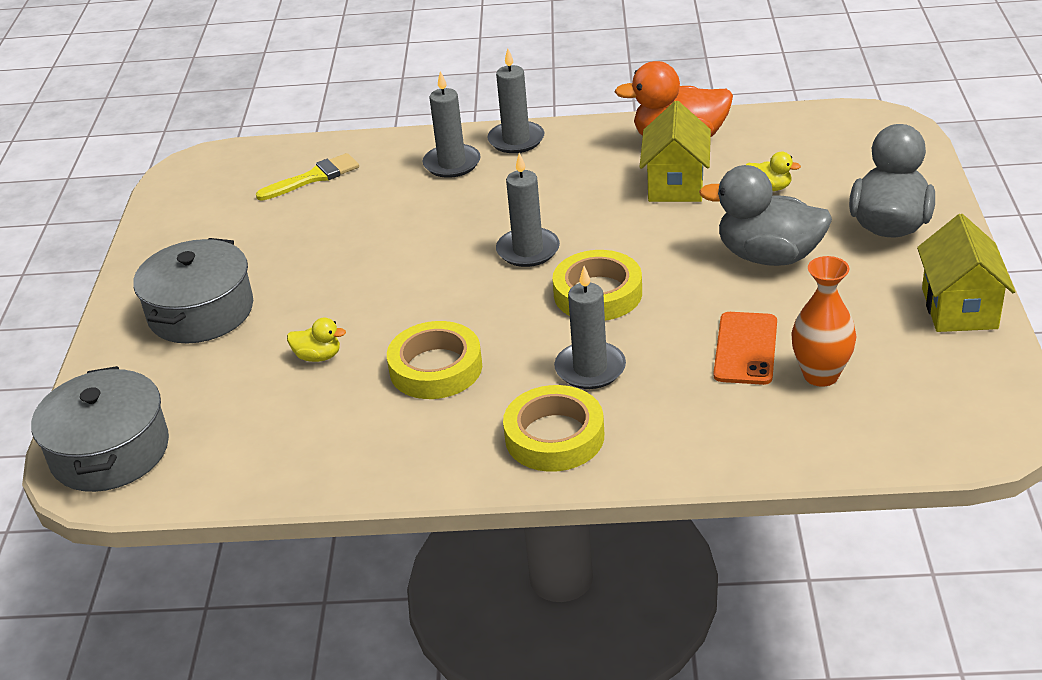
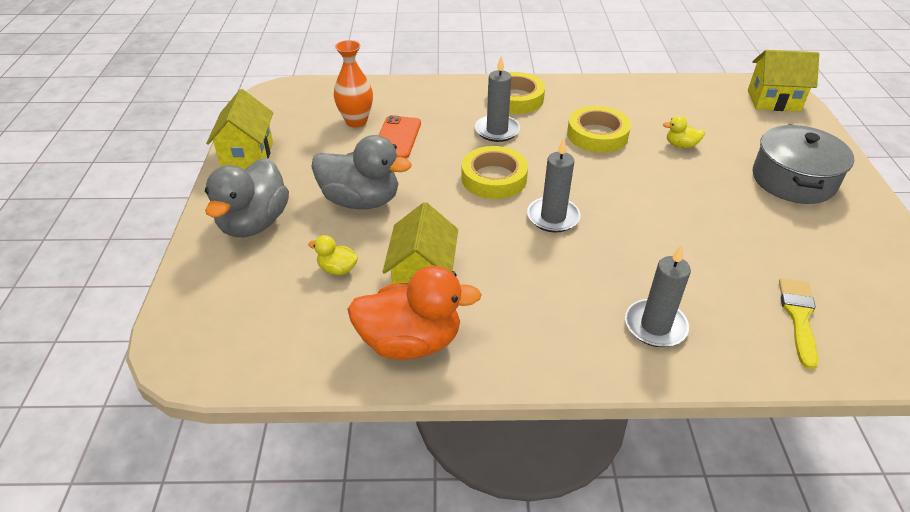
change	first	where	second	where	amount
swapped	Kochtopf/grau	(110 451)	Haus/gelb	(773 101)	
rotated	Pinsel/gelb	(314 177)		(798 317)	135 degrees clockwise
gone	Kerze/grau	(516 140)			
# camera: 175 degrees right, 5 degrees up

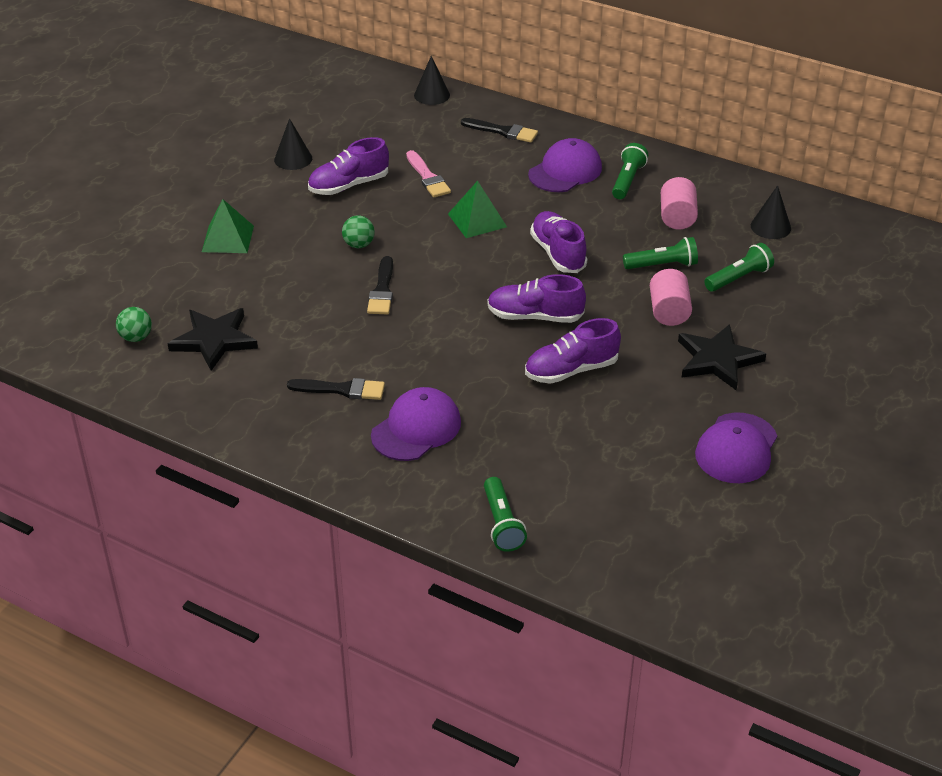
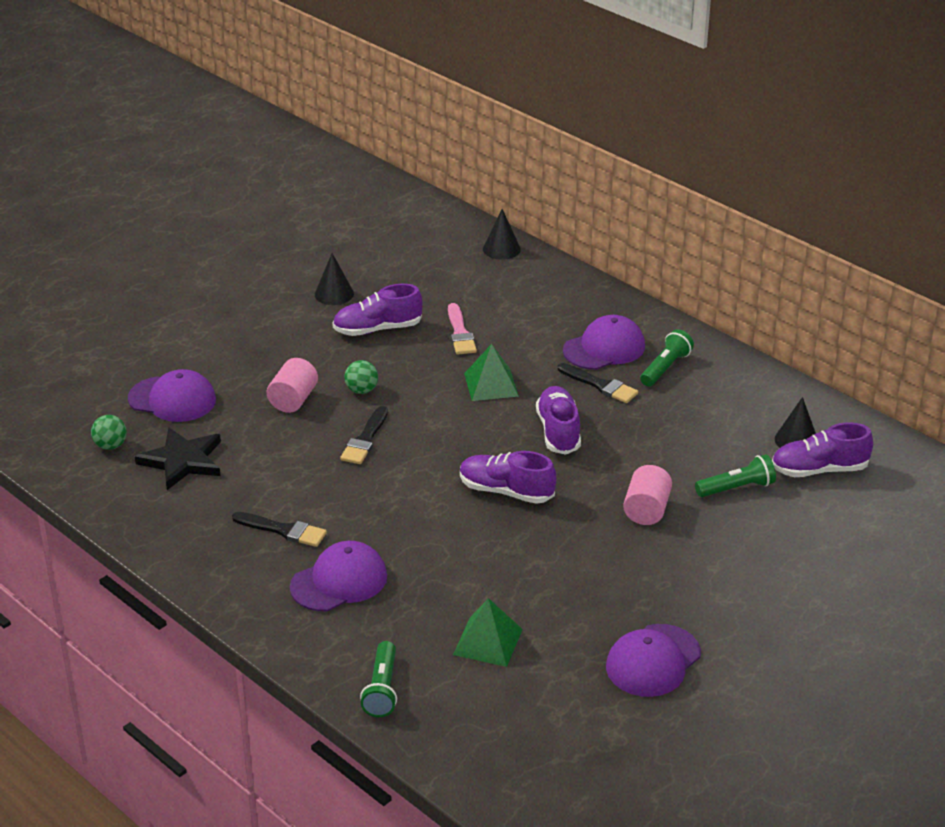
change	first	where	second	where	amount
new			Kappe/lila	(172 399)	
shifted	Vollzylinder/rosa	(677 217)		(293 400)	
shifted	Pyramide/grün	(227 238)		(487 641)	
shifted	Pinsel/schwarz	(502 131)		(600 385)	
shifted	Schuh/lila	(571 370)		(819 470)	
gone	Taschenlampe/grün	(662 265)			
gone	Stern/schwarz	(717 360)			
# camera: 15 degrees right, 5 degrees down

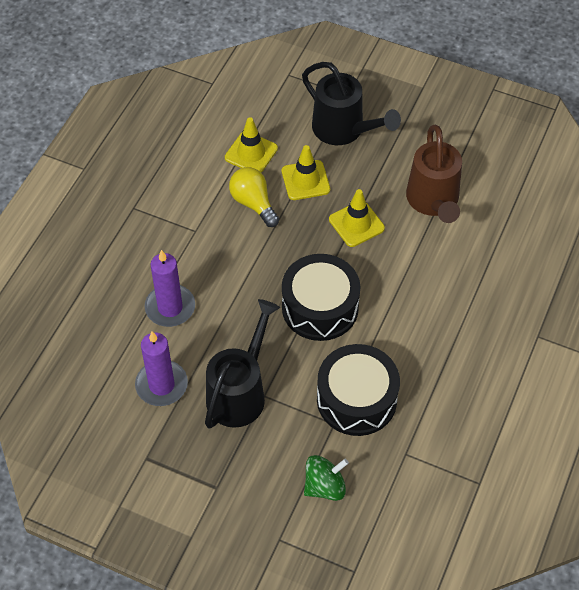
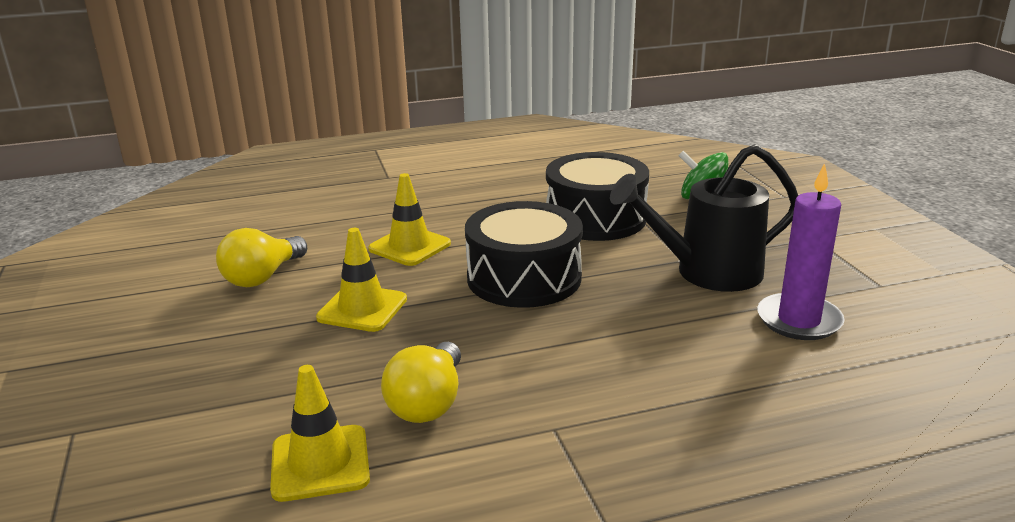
change	first	where	second	where	amount
swapped	Gießkanne/braun	(433 202)	Glühbirne/gelb	(262 277)	
shifted	Leitkegel/gelb	(305 180)		(410 246)	
gone	Kerze/lila	(170 307)			
gone	Gießkanne/schwarz	(344 130)			
# camera: 130 degrees left, 30 degrees down

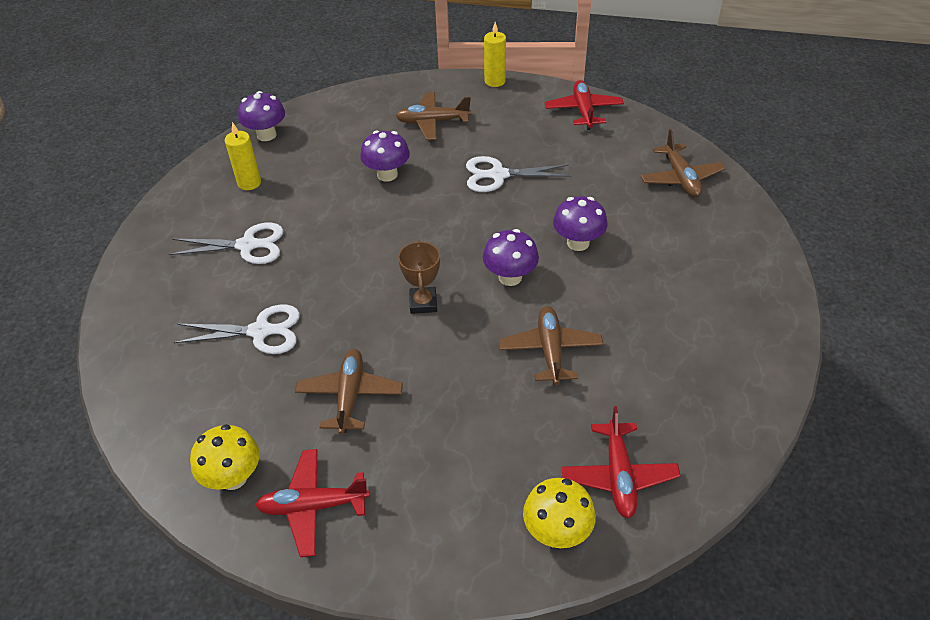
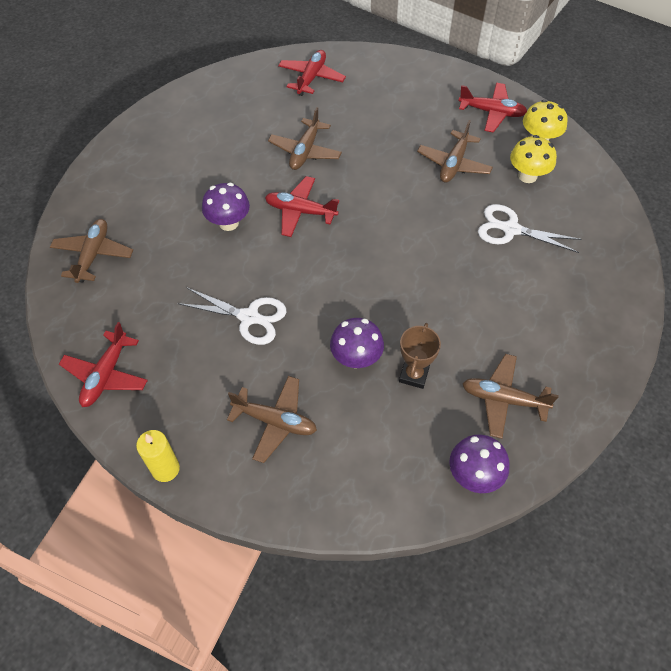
change	first	where	second	where	amount
swapped	Pilz/lila	(510 277)	Flugzeug/rot	(300 211)	
shifted	Pokal/braun	(423 303)		(414 375)	
swapped	Kerze/gelb	(249 183)	Flugzeug/braun	(503 399)	
shifted	Pilz/gelb	(557 532)		(527 176)	
gone	Schere/weiß	(247 245)			
# camera: 160 degrees left, 10 degrees up

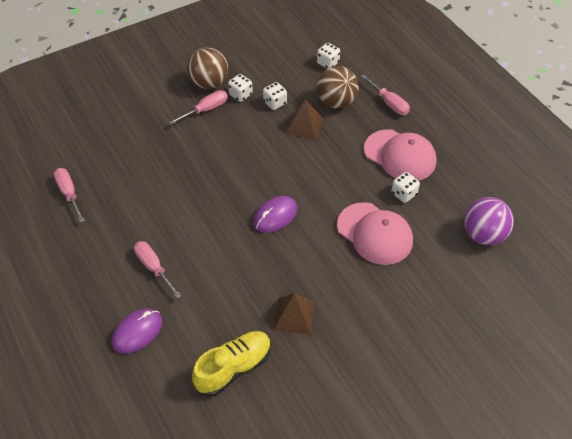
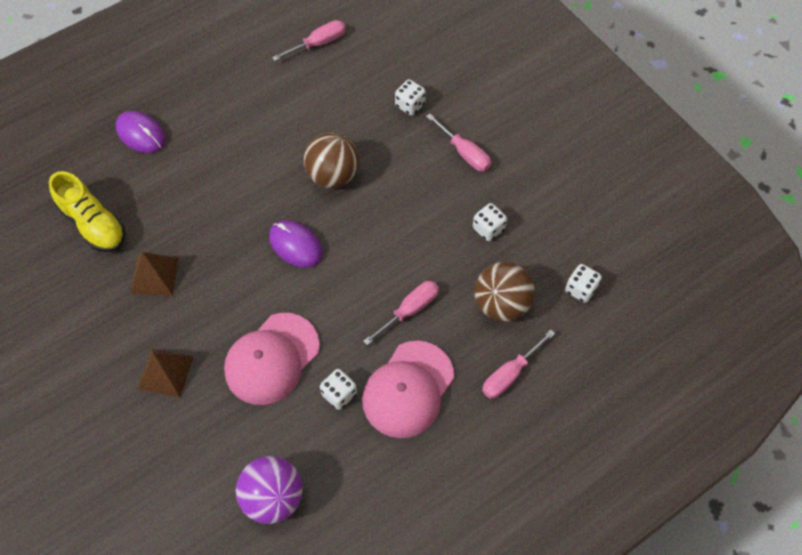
change	first	where	second	where	amount
shifted	Pyramide/braun	(304 126)		(165 372)	
shifted	Ball/braun	(209 83)		(333 175)	
shifted	Schraubenzieher/rosa	(154 268)		(409 311)	
shifted	Spielwürfel/weiß	(240 95)		(410 105)	
# camera: 85 degrees right, 10 degrees up

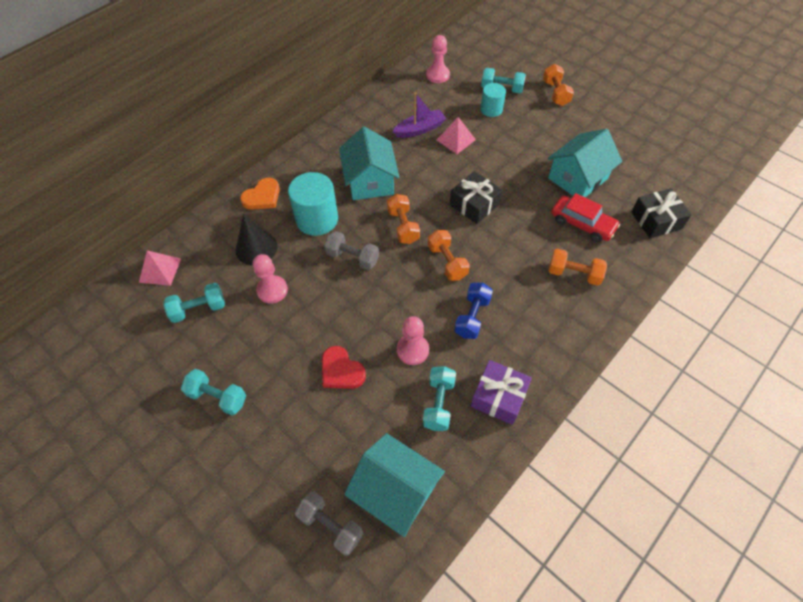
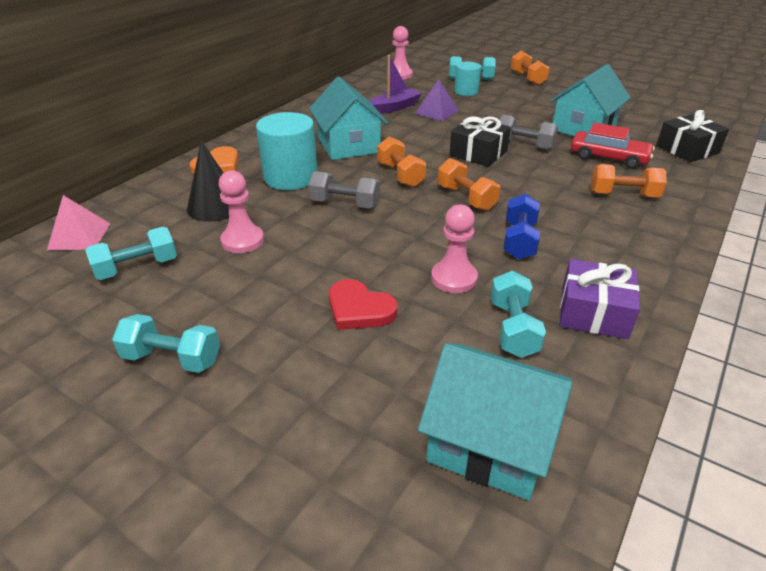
change	first	where	second	where	amount
repainted	Pyramide/rosa	(456 140)	Pyramide/lila	(436 112)	
shifted	Hantel/grau	(331 526)		(524 145)	
# camera: 10 degrees left, 20 degrees down

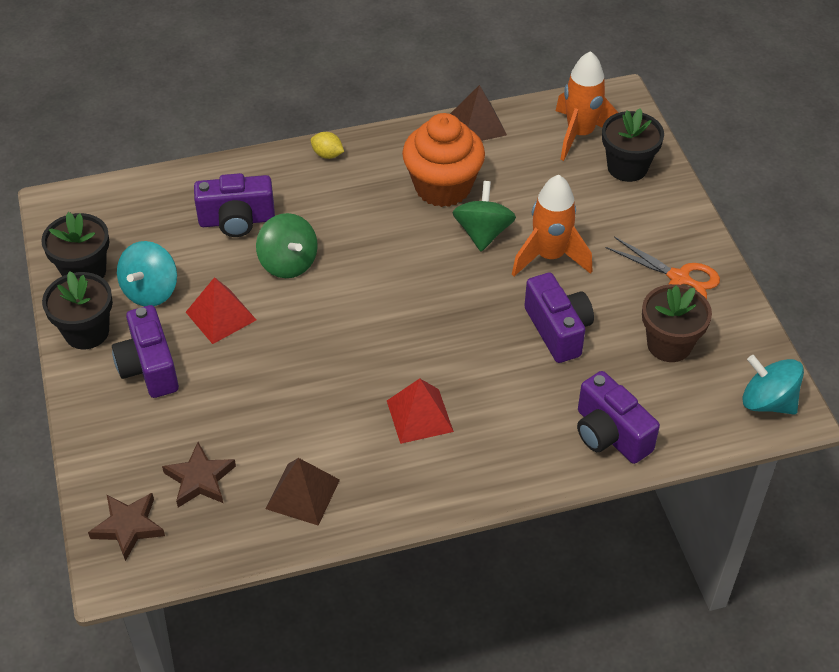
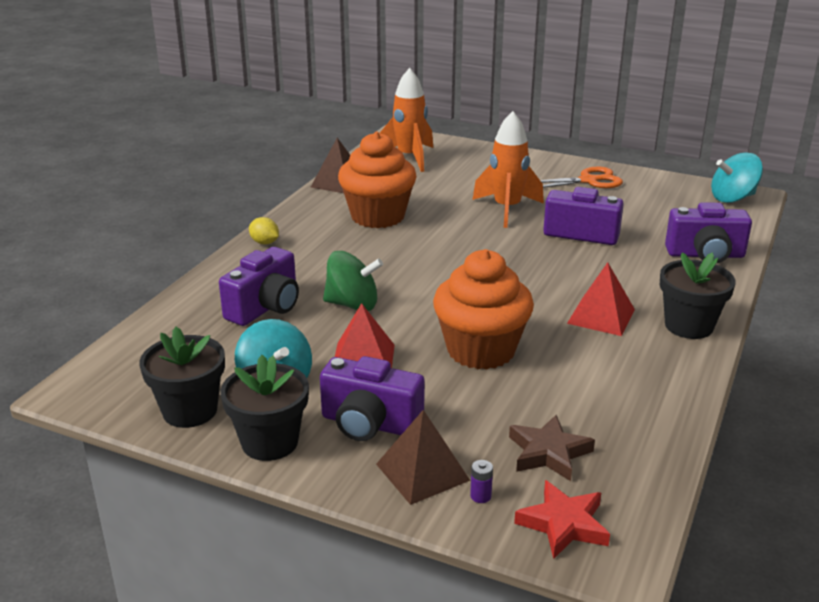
change	first	where	second	where	amount
rotated	Zitrone/gelb	(327 154)		(264 242)	60 degrees clockwise
shifted	Pyramide/braun	(302 494)		(422 472)	
new			Muffin/orange	(481 350)	
new			Batterie/lila	(480 496)	
repainted	Stern/braun	(128 527)	Stern/rot	(563 524)	
shifted	Blumentopf/schwarz	(627 167)		(689 326)	
gone	Kreisel/grün	(483 233)			
gone	Blumentopf/braun	(669 344)			
# camera: 50 degrees left, 20 degrees down

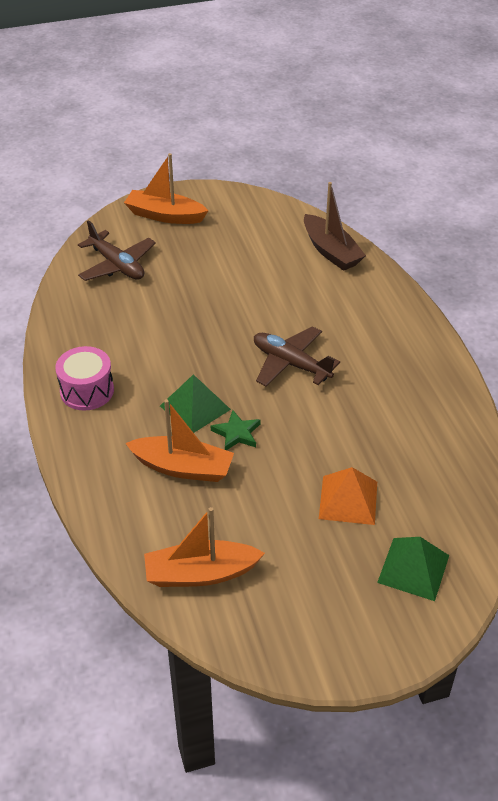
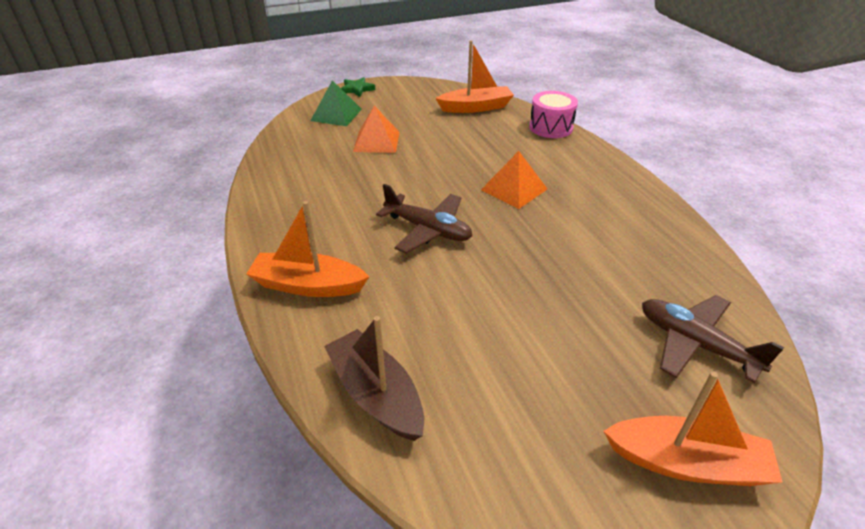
change	first	where	second	where	amount
shifted	Boot/orange	(182 467)		(308 285)	
shifted	Stern/grün	(236 433)		(357 89)	
repainted	Pyramide/grün	(195 407)	Pyramide/orange	(514 189)	
shifted	Trommel/rosa	(87 391)		(550 127)	
# camera: 175 degrees right, 5 degrees down

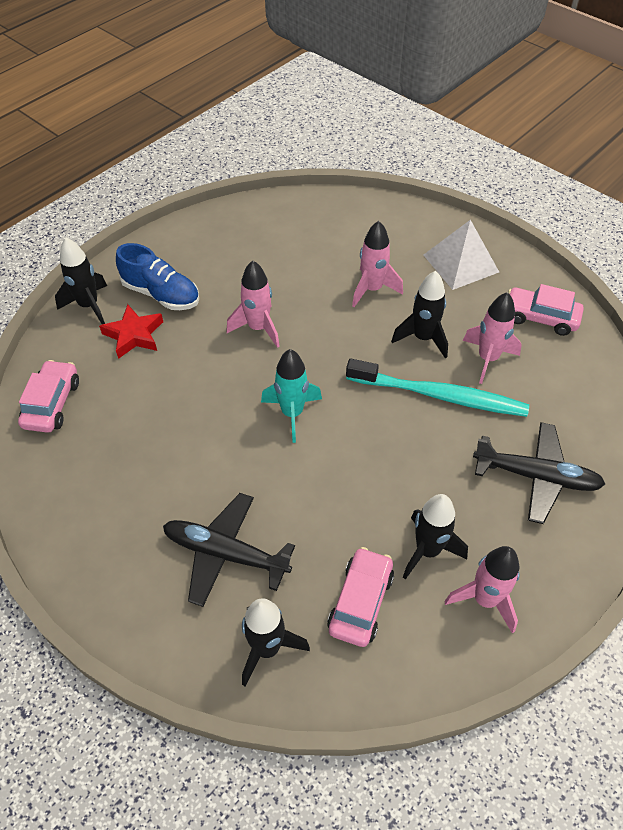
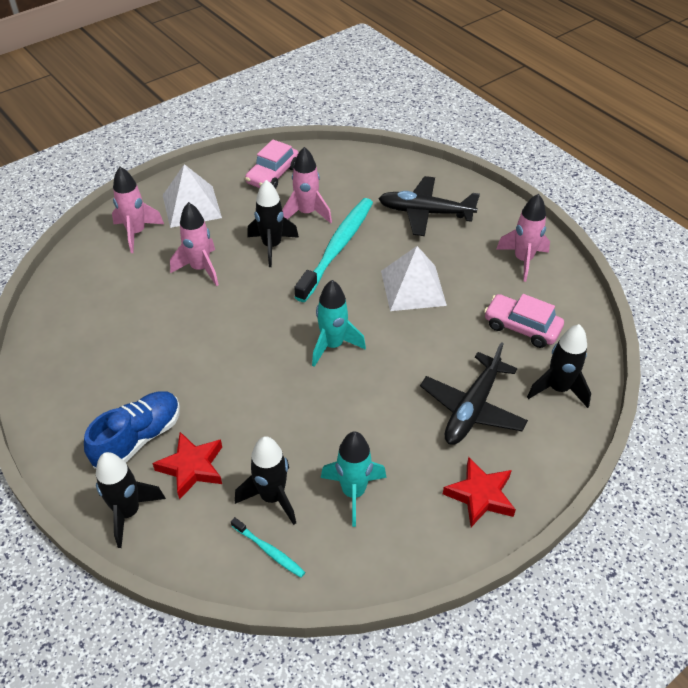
change	first	where	second	where	amount
shifted	Rakete/rosa	(258 328)		(136 233)	
swapped	Auto/rosa	(52 403)	Zahnbürste/türkis	(269 551)	
shifted	Rakete/schwarz	(427 550)		(272 497)	
new			Rakete/türkis	(353 492)	
rotated	Flugzeug/schwarz	(536 476)		(425 212)	105 degrees counterclockwise
new			Pyramide/weiß	(413 288)	
new			Stern/rot	(480 495)	
# camera: 80 degrees left, 5 degrees down

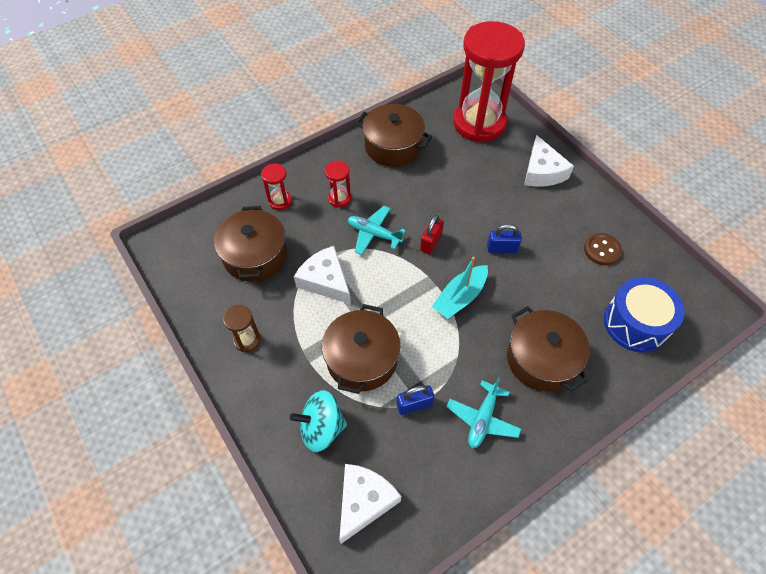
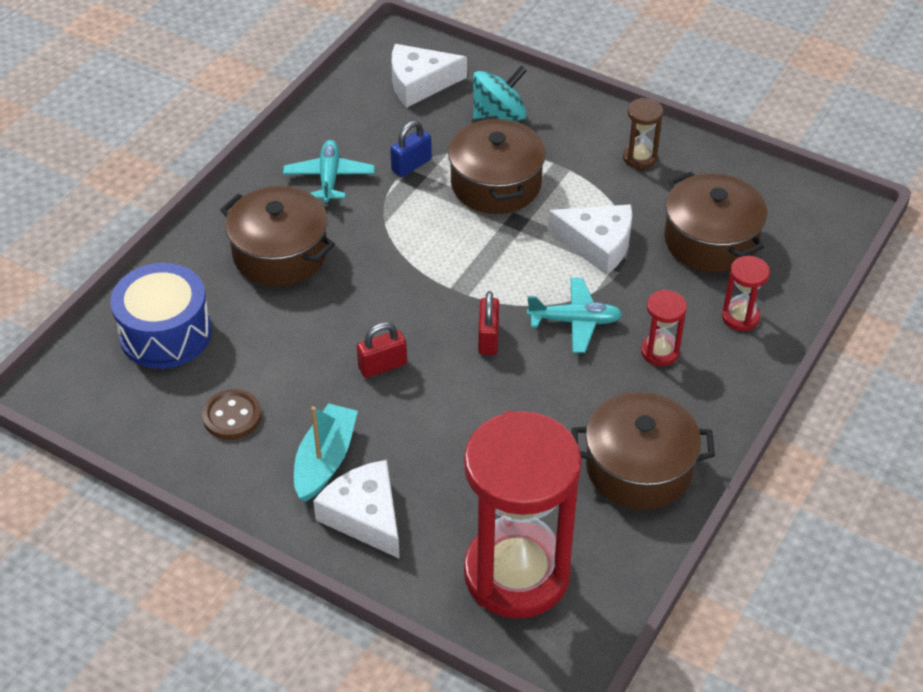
change	first	where	second	where	amount
shifted	Boot/türkis	(460 297)		(325 460)	
repainted	Vorhängeschloss/blau	(502 248)	Vorhängeschloss/rot	(382 366)	
rotated	Käse/weiß	(364 501)		(419 83)	75 degrees clockwise
# camera: 155 degrees right, 10 degrees down

